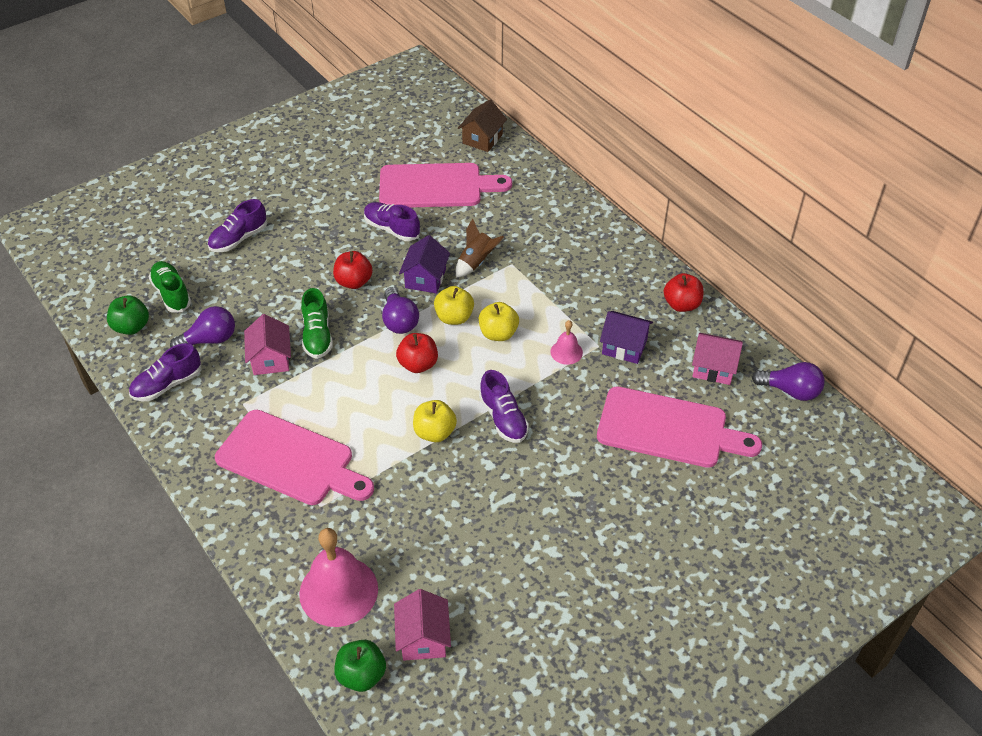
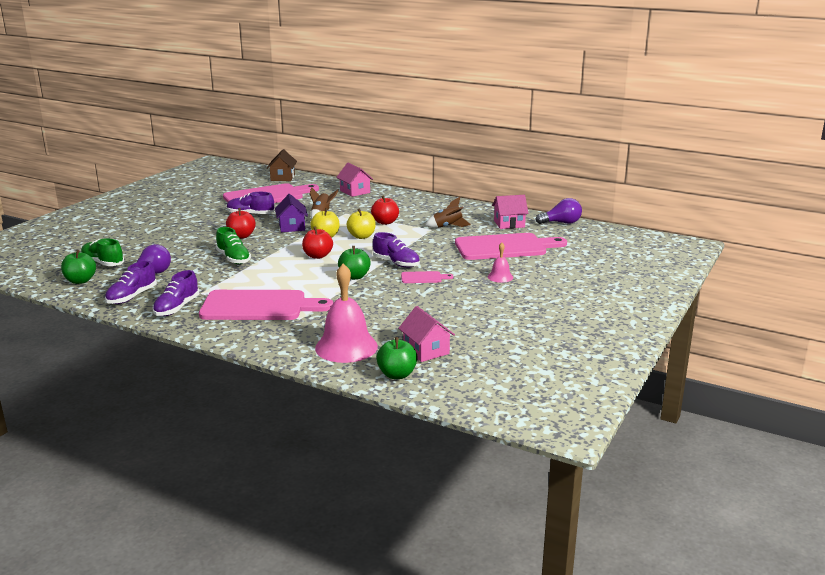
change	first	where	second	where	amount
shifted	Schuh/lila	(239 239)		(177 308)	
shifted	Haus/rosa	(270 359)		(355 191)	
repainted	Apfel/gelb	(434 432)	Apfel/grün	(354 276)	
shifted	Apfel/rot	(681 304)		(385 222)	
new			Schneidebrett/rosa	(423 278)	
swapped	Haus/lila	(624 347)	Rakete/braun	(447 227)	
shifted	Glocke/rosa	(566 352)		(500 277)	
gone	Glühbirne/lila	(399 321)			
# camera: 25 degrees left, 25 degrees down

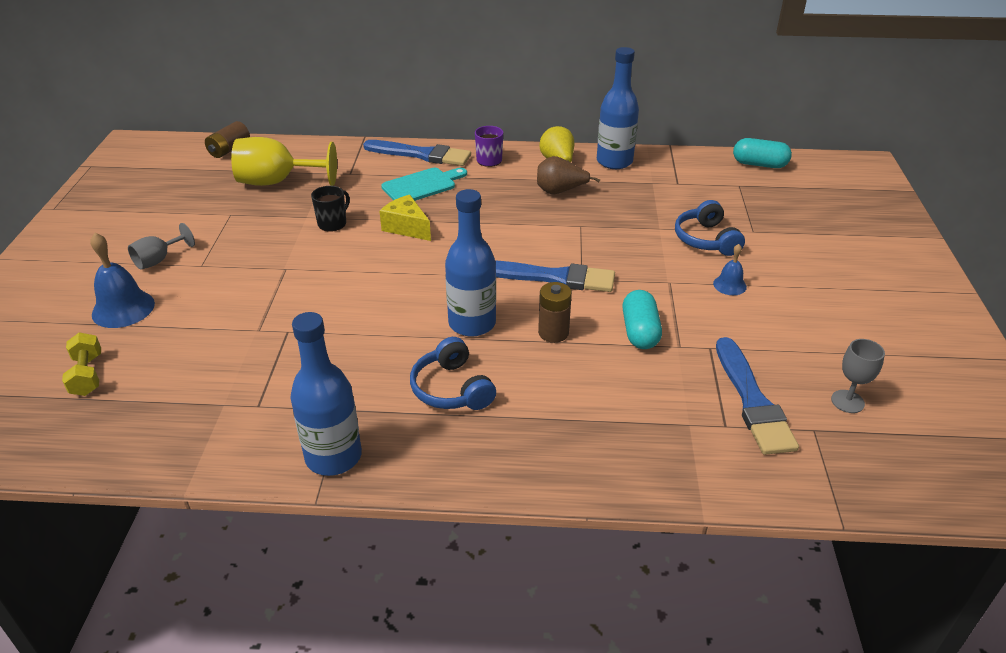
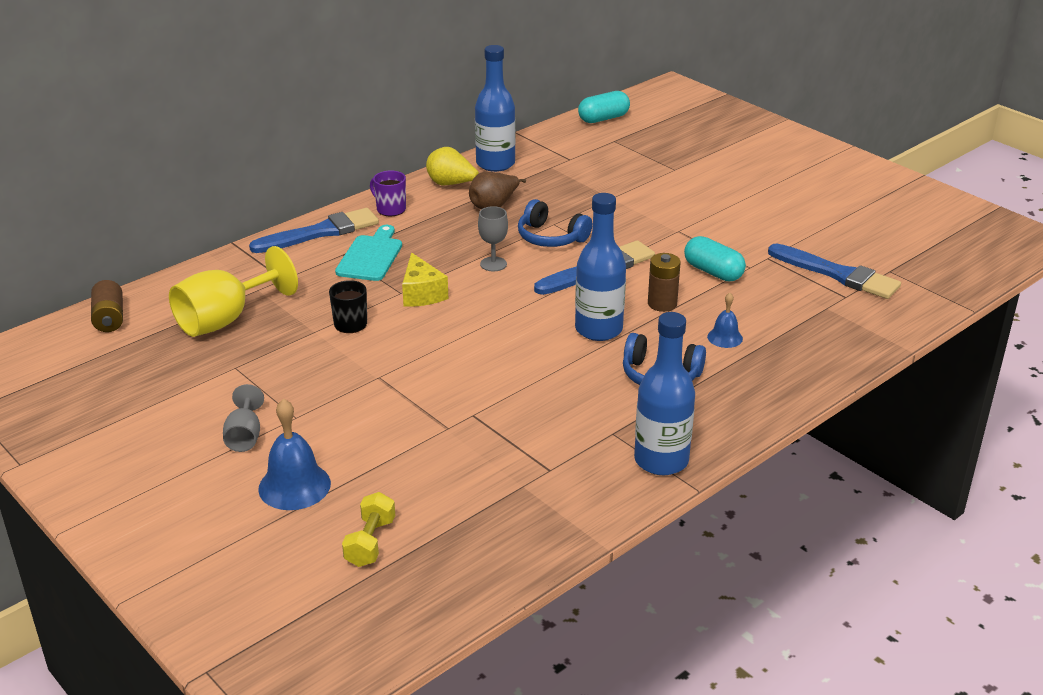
change	first	where	second	where	amount
rotated	Hantel/gelb	(87 375)		(370 542)	75 degrees clockwise
rotated	Käse/gelb	(406 227)		(421 294)	105 degrees counterclockwise
shifted	Kelch/grau	(847 401)		(493 264)	
shifted	Kopfhörer/blau	(706 239)		(551 237)	
shifted	Glocke/blau	(729 285)		(725 337)	
# camera: 45 degrees left, 5 degrees down

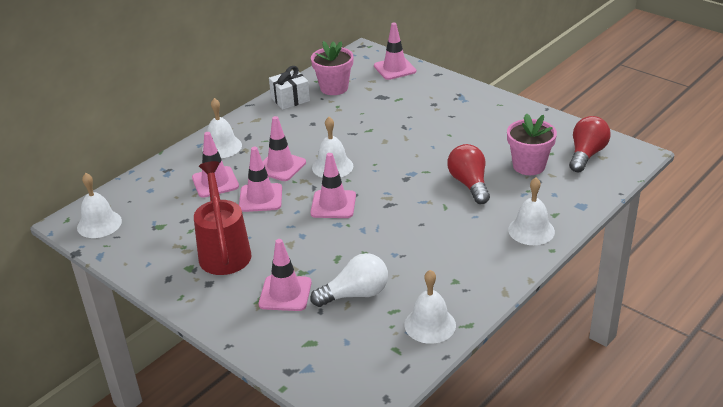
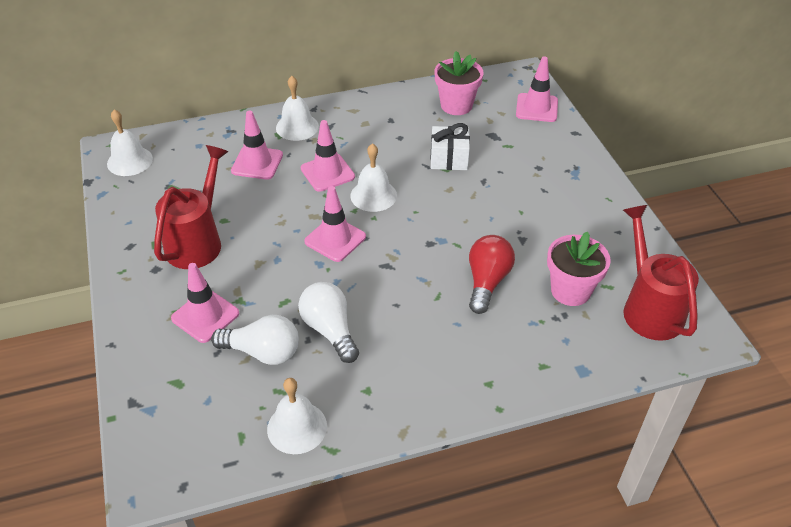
change	first	where	second	where	amount
new			Glühbirne/weiß	(330 330)	
shifted	Geschenk/weiß	(290 99)		(449 159)	
swapped	Glühbirne/rot	(586 154)	Gießkanne/rot	(649 308)	
gone	Leitkegel/rosa	(260 198)			
gone	Glocke/weiß	(531 230)			
# camera: 30 degrees right, 10 degrees up

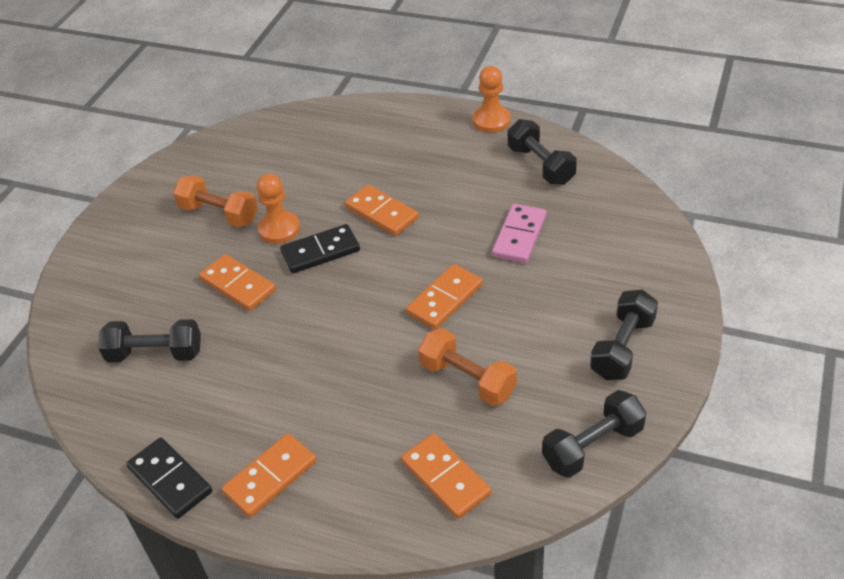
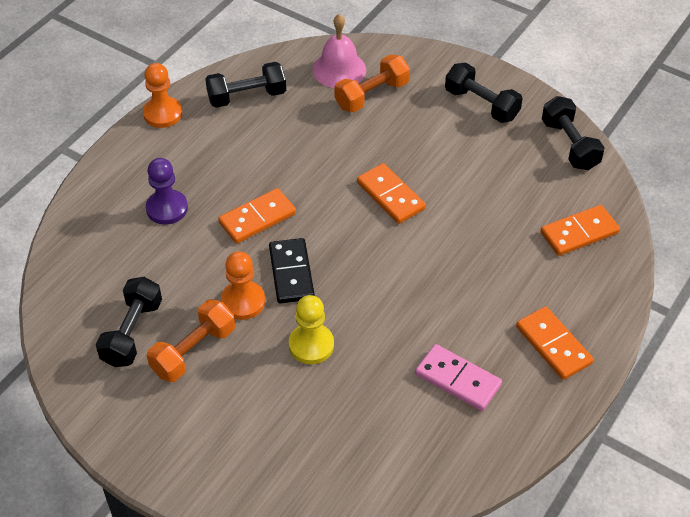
change	first	where	second	where	amount
shifted	Hantel/schwarz	(155 354)		(132 333)	
new			Bauer/lila	(167 208)	
swapped	Dominostein/orange	(238 285)	Bauer/gelb	(311 345)	
new			Glocke/rosa	(339 69)	
shifted	Hantel/orange	(467 379)		(372 95)	
shifted	Dominostein/rosa	(519 236)		(457 380)	
gone	Dominostein/schwarz	(170 480)			
# camera: 80 degrees left, 5 degrees up

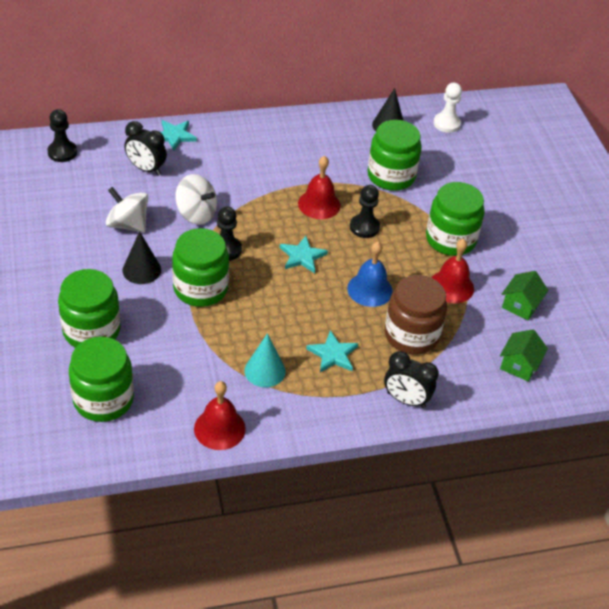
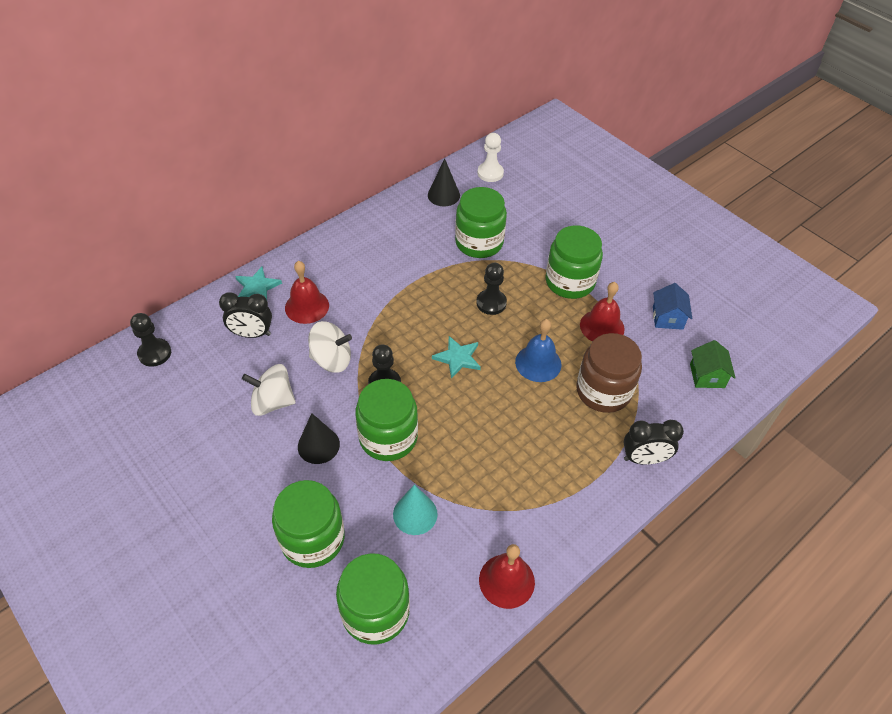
change	first	where	second	where	amount
shifted	Glocke/rot	(319 204)		(307 306)	
shifted	Kegel/türkis	(265 371)		(415 514)	
repainted	Haus/grün	(520 305)	Haus/blau	(667 318)	
gone	Stern/türkis	(333 354)			
# camera: 25 degrees left, 5 degrees up

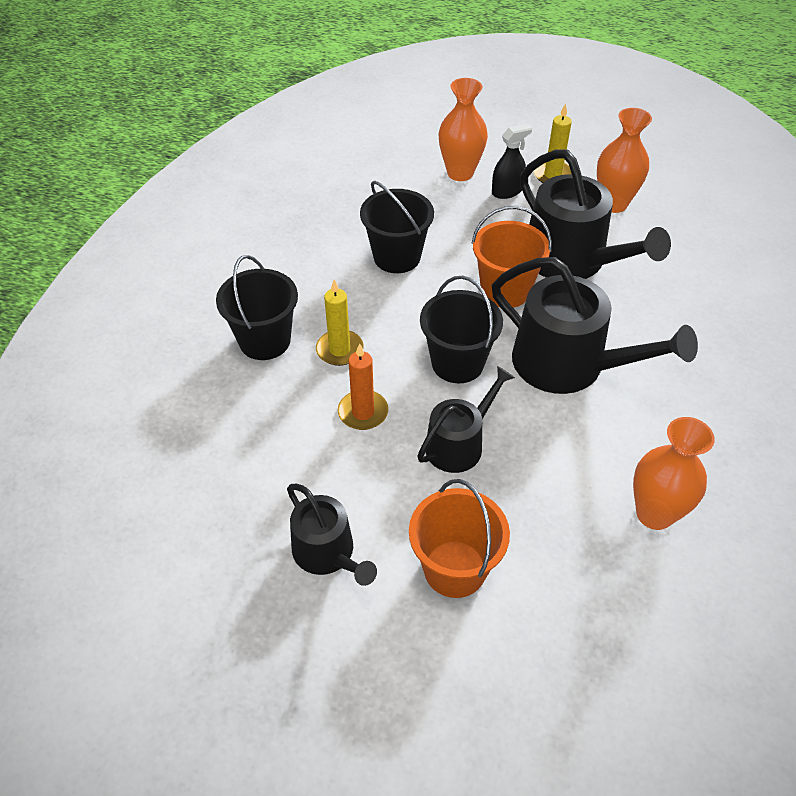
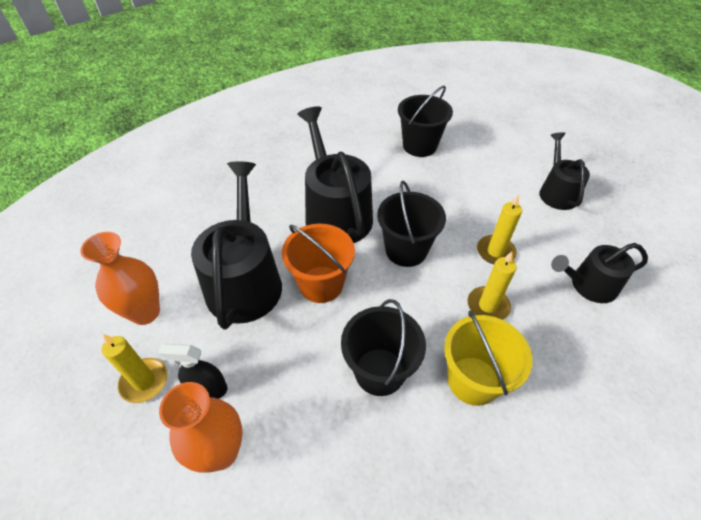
change	first	where	second	where	amount
shifted	Eimer/schwarz	(264 341)		(419 146)	
new			Eimer/gelb	(473 380)	
repainted	Kerze/orange	(363 412)	Kerze/gelb	(495 252)	
shifted	Gießkanne/schwarz	(459 444)		(588 285)	
gone	Eimer/orange	(455 569)			
gone	Vase/orange	(654 513)			
# camera: 145 degrees left, 0 degrees up

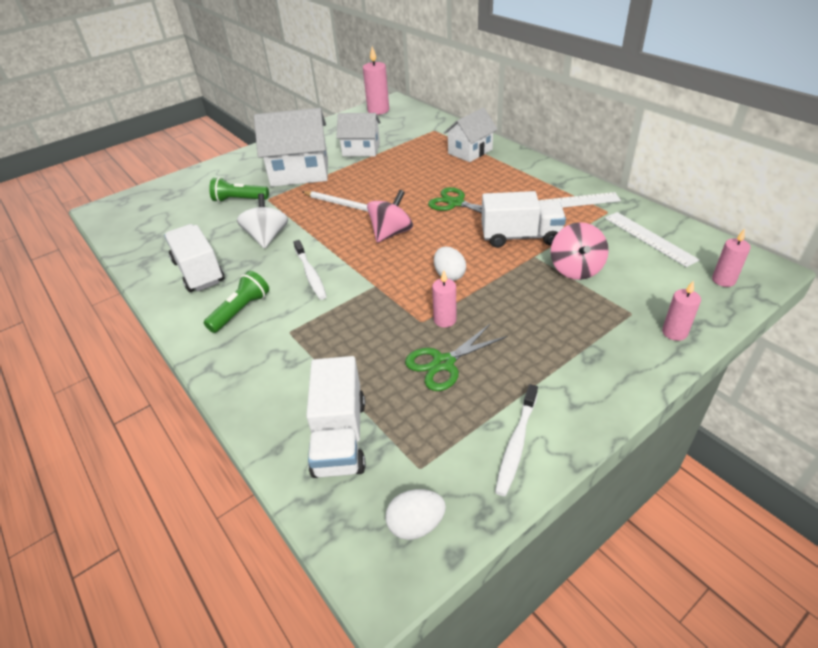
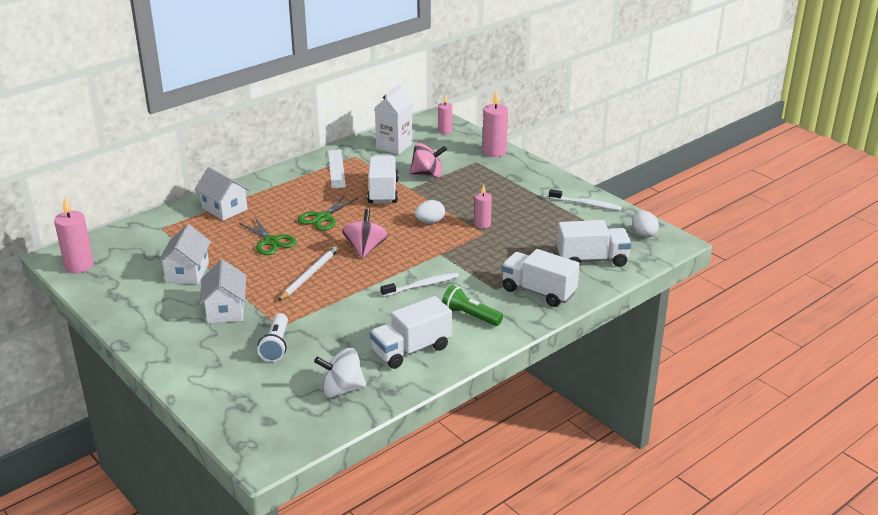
change	first	where	second	where	amount
scaled	Haus/weiß	(300 172)		(225 310)	x0.63
shifted	Schere/grün	(443 363)		(271 241)	
repainted	Taschenlampe/grün	(239 200)	Taschenlampe/weiß	(276 345)	
shifted	Kreisel/weiß	(267 237)		(342 389)	
rotated	Kreisel/rosa	(391 233)		(365 249)	60 degrees clockwise
swapped	Lineal/weiß	(649 238)	Getränkekarton/weiß	(394 146)	
scaled	Kerze/rosa	(674 333)		(494 152)	x1.63
new			Lastwagen/weiß	(538 292)	
# camera: 95 degrees left, 10 degrees down

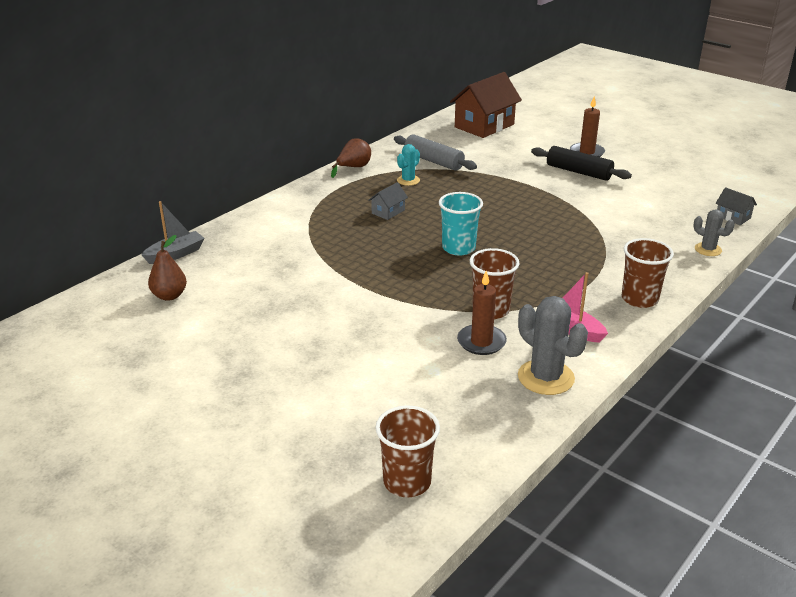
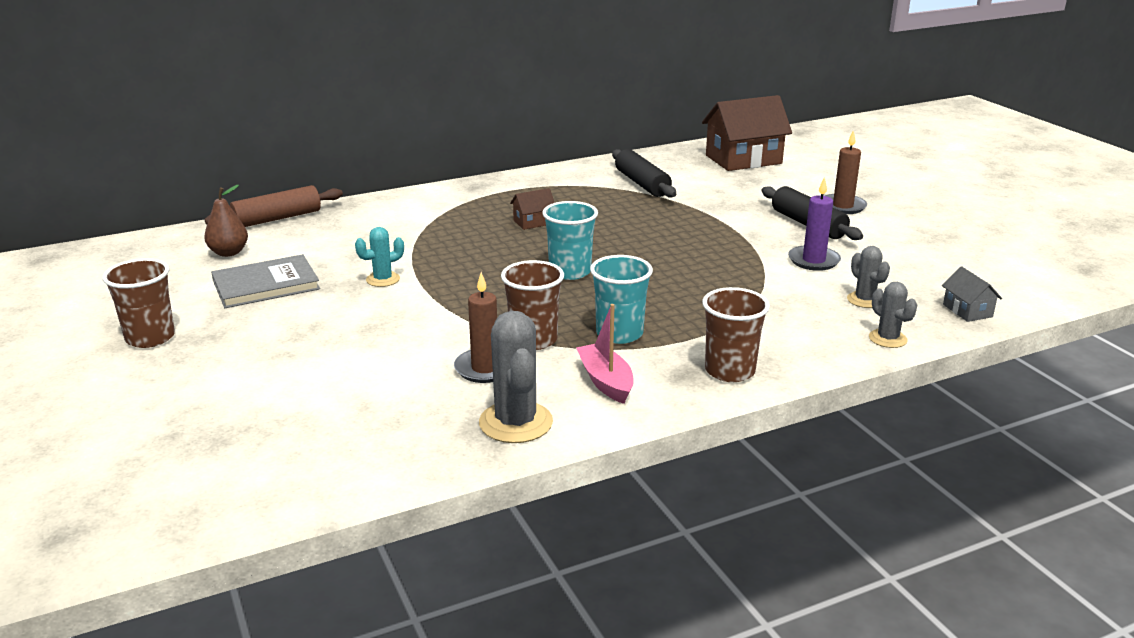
change	first	where	second	where	amount
shifted	Becher/braun	(407 482)		(150 338)	
swapped	Boot/grau	(175 254)	Nudelholz/braun	(277 219)	
new			Buch/grau	(266 285)	
shifted	Kaktus/türkis	(408 180)		(383 279)	
repainted	Haus/grau	(388 212)	Haus/braun	(533 222)	
new			Becher/türkis	(619 334)	
repainted	Nudelholz/grau	(434 161)	Nudelholz/schwarz	(642 184)	
new			Kerze/lila	(813 260)	
new			Kaktus/grau	(864 300)	
gone	Birne/braun	(353 168)			
# camera: 25 degrees right, 5 degrees down

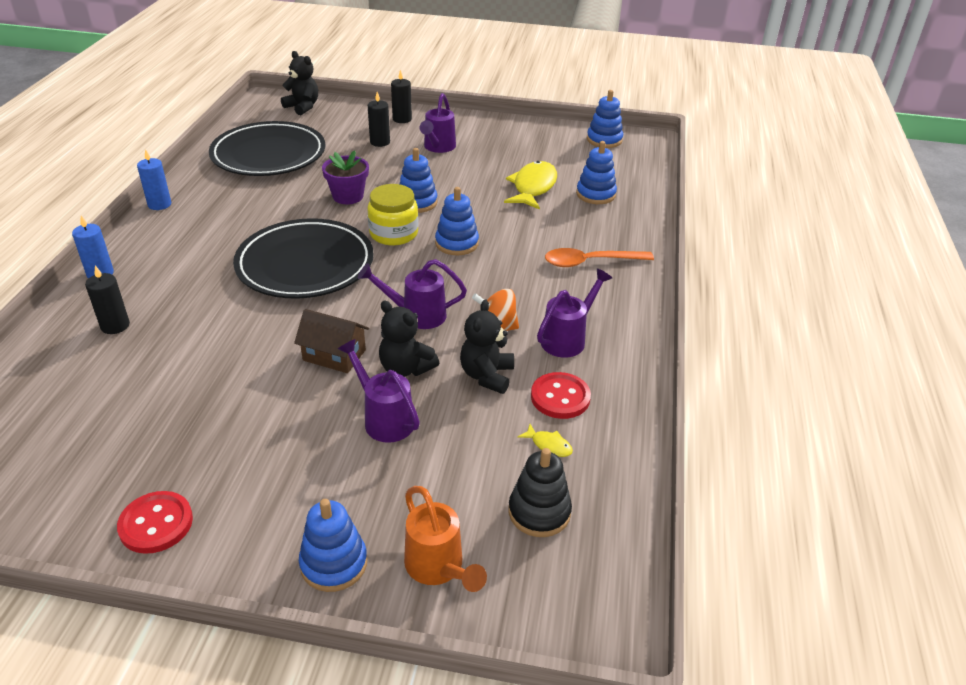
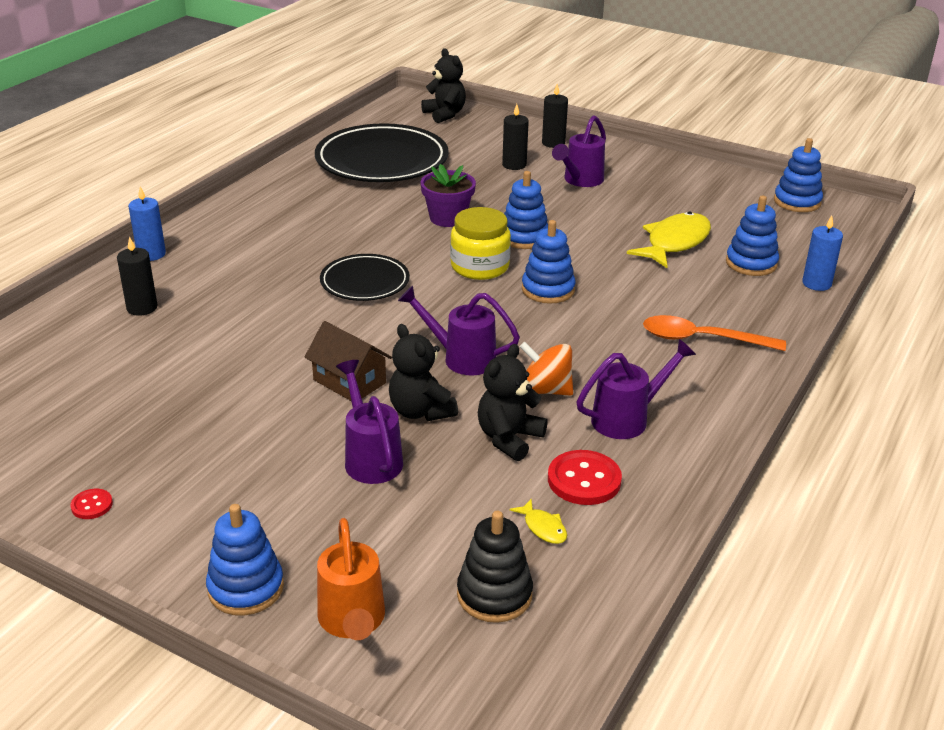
change	first	where	second	where	amount
scaled	Knopf/rot	(156 524)		(92 505)	x0.53
scaled	Teller/schwarz	(305 264)		(365 282)	x0.56
shifted	Kerze/blau	(159 204)		(816 283)	
# camera: 20 degrees right, 5 degrees down

